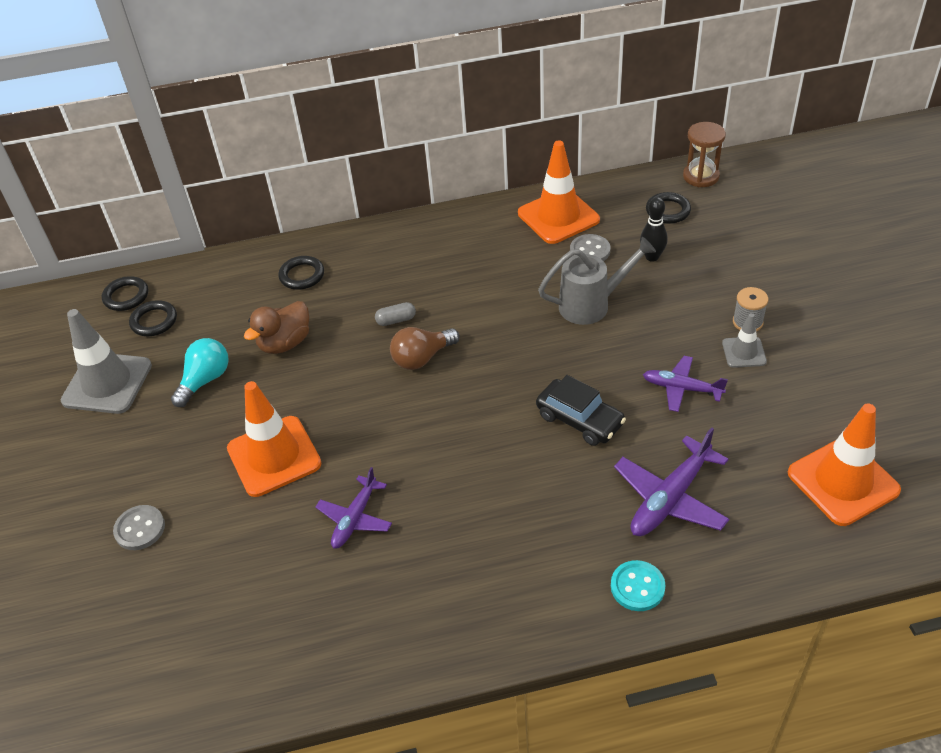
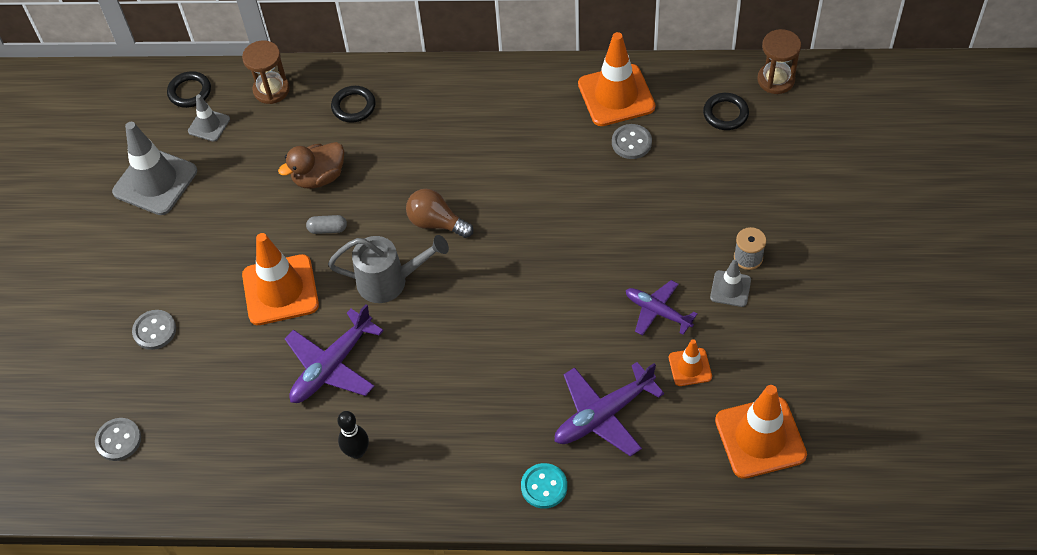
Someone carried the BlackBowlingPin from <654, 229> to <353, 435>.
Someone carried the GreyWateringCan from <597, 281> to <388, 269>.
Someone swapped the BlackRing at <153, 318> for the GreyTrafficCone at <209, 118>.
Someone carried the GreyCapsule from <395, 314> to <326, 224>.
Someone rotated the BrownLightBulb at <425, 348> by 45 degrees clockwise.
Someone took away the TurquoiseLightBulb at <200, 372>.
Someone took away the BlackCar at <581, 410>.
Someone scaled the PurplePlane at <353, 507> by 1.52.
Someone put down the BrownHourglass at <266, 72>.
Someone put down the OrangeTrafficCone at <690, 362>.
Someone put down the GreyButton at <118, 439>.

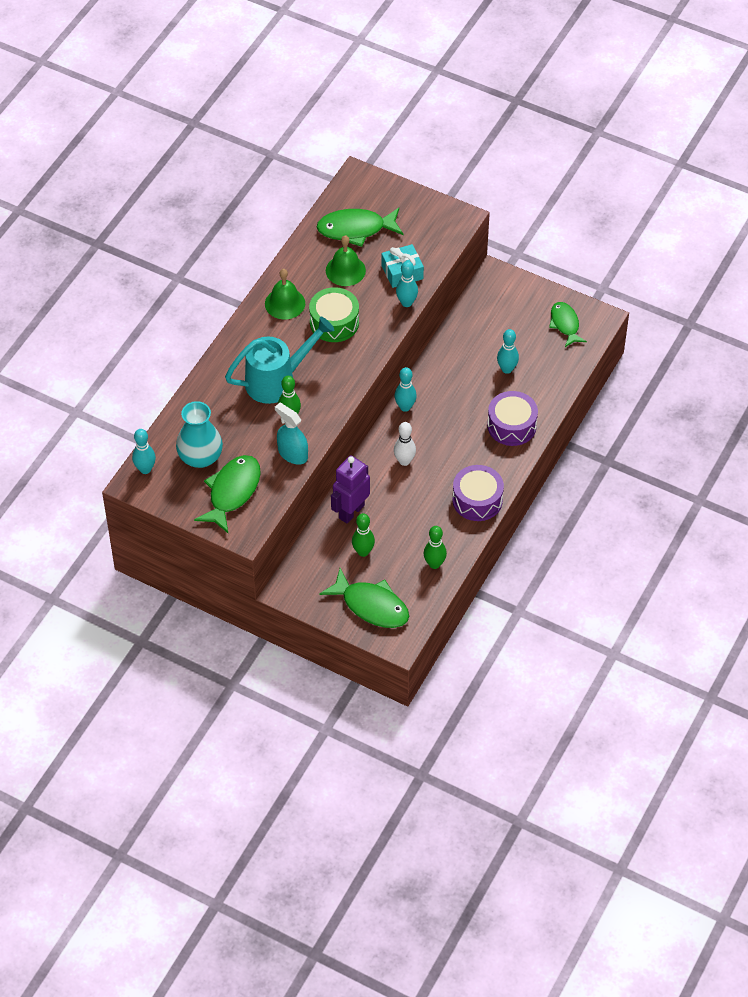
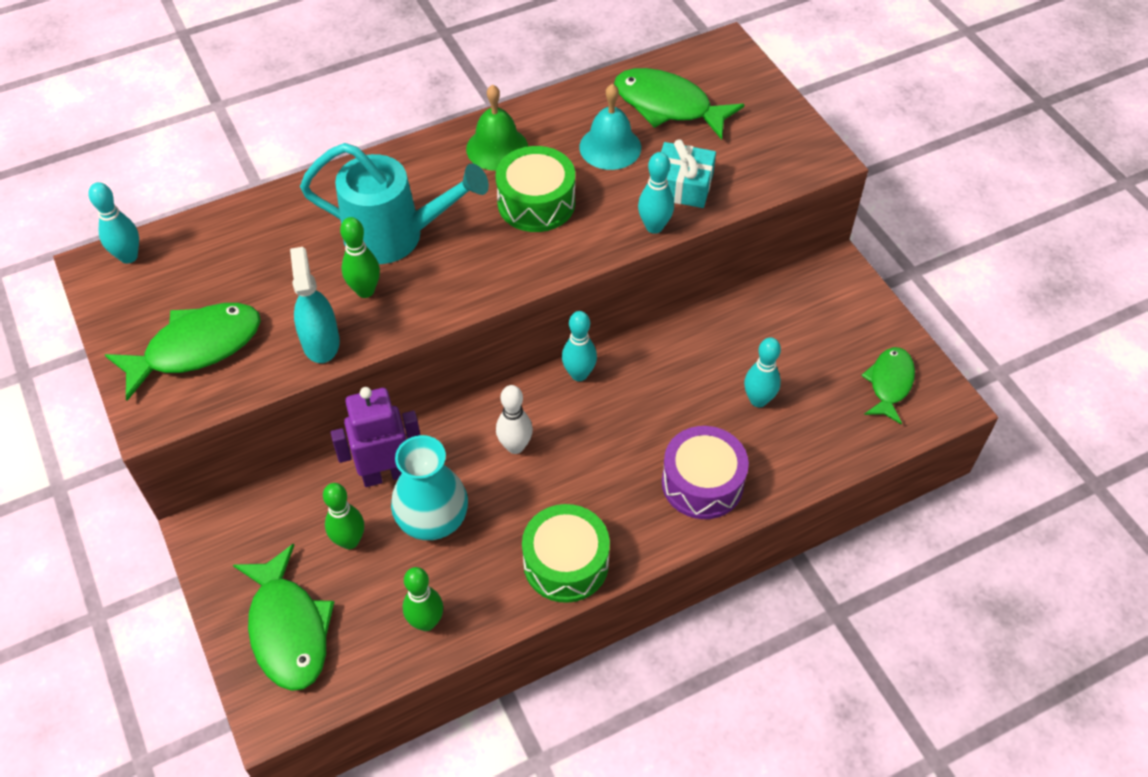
Someone repainted the GreenBell at <346, 260>, which became the TurquoiseBell at <610, 127>.
Someone carried the TurquoiseVase from <199, 434> to <429, 487>.
Someone repainted the PurpleDrum at <478, 493>, which became the GreenDrum at <566, 553>.

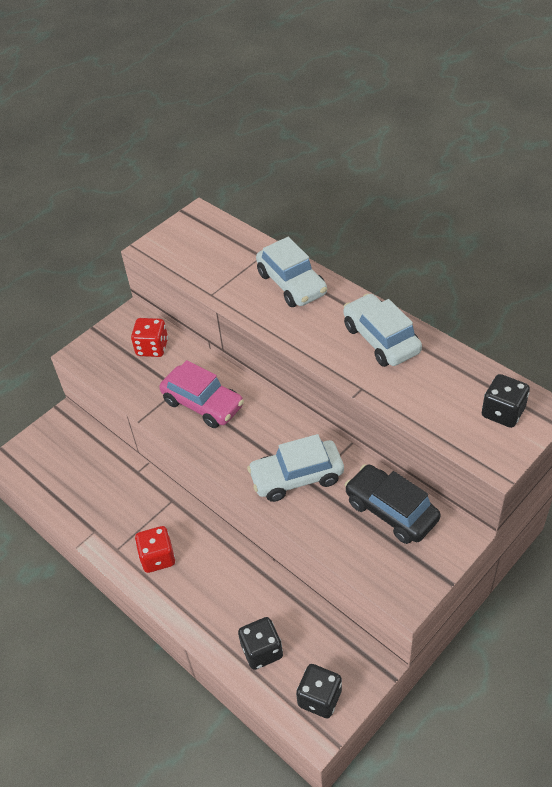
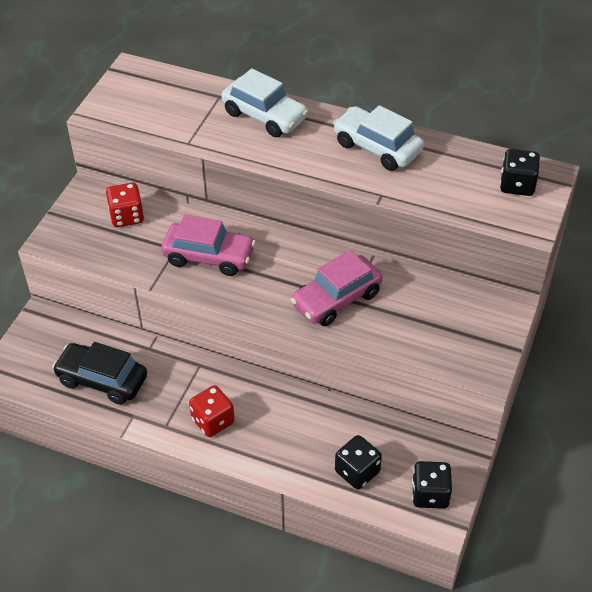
Someone repainted the WhiteCar at <295, 468>, which became the PinkCar at <337, 288>.
Someone carried the BlackCar from <393, 504> to <99, 373>.

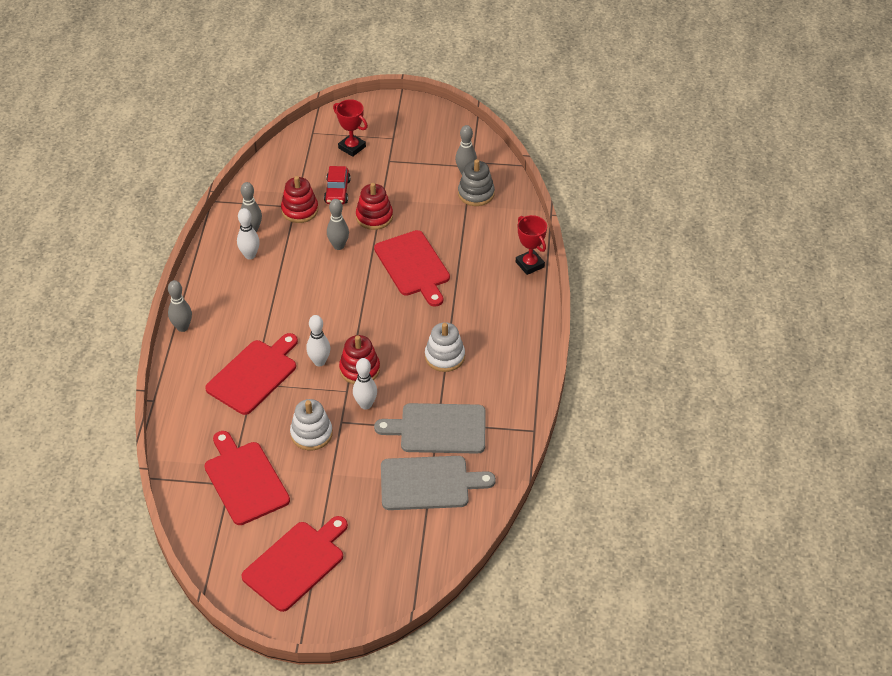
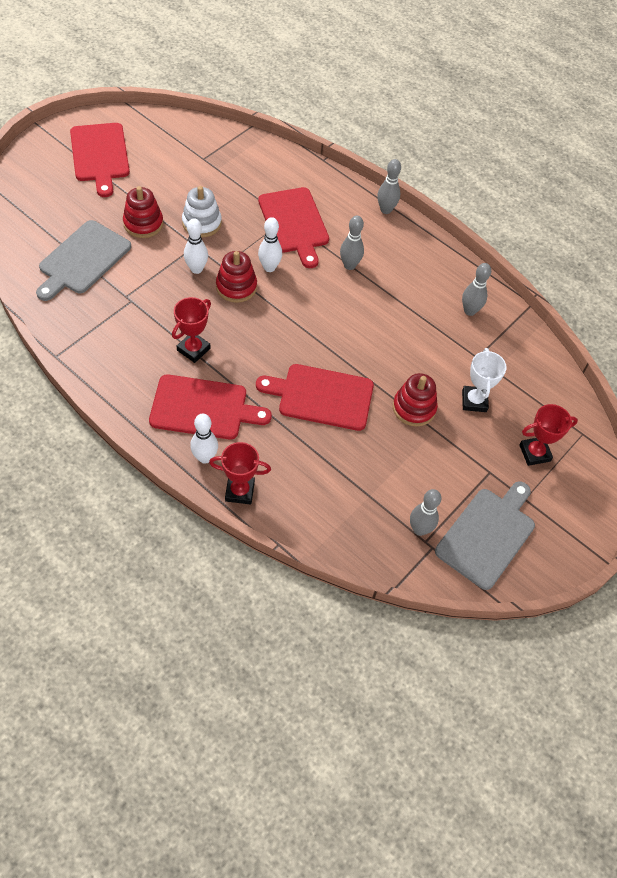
Someone took away the GreyStackingToy at <476, 182>.
Someone swapped the RedCar at <337, 185> for the WhiteTrophy at <484, 380>.
Someone carried the RedStackingToy from <299, 199> to <143, 212>.
Someone carried the GreyBowlingPin from <338, 224> to <352, 243>.
Someone carried the WhiteBowlingPin from <248, 234> to <204, 439>.
Someone swapped the WhiteStackingToy at <445, 347> for the RedTrophy at <191, 330>.
Someone carried the GreyCuttingBoard from <430, 428> to <485, 535>.
Someone carried the RedCuttingBoard from <247, 478> to <210, 407>.

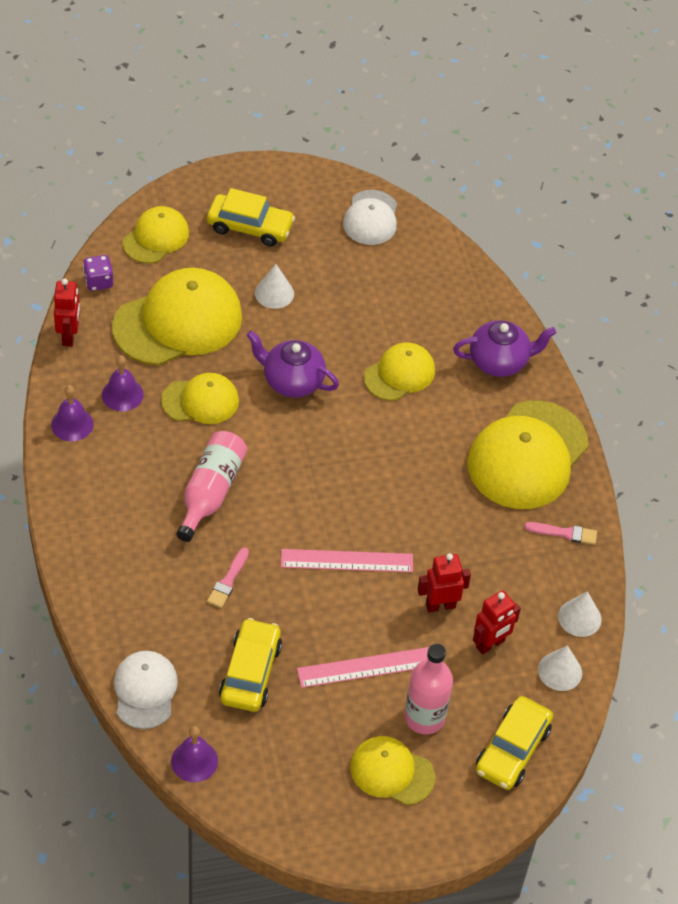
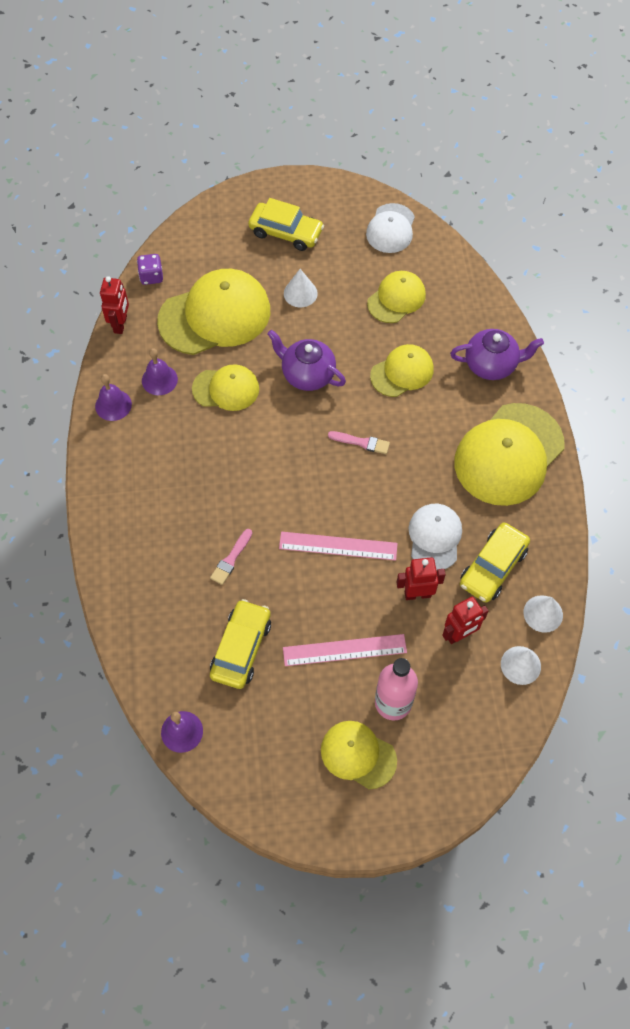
Someone carried the YellowCap from <156, 234> to <396, 297>.
Someone took away the PinkBottle at <211, 486>.
Someone carried the PinkBrush from <560, 533> to <359, 442>.
Someone carried the WhiteCap from <146, 690> to <435, 537>.
Someone carried the YellowCar from <514, 743> to <495, 562>.

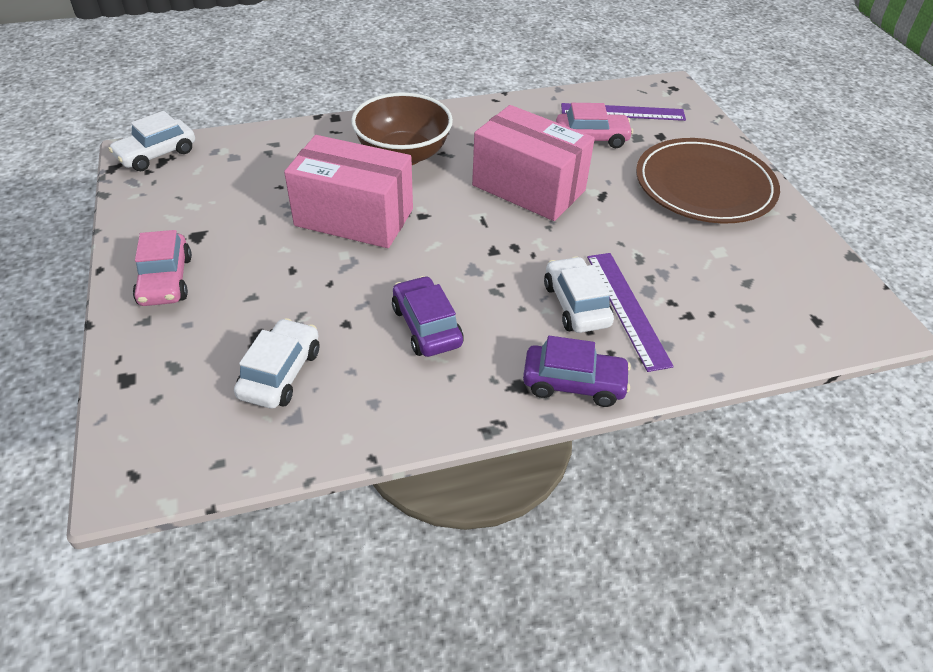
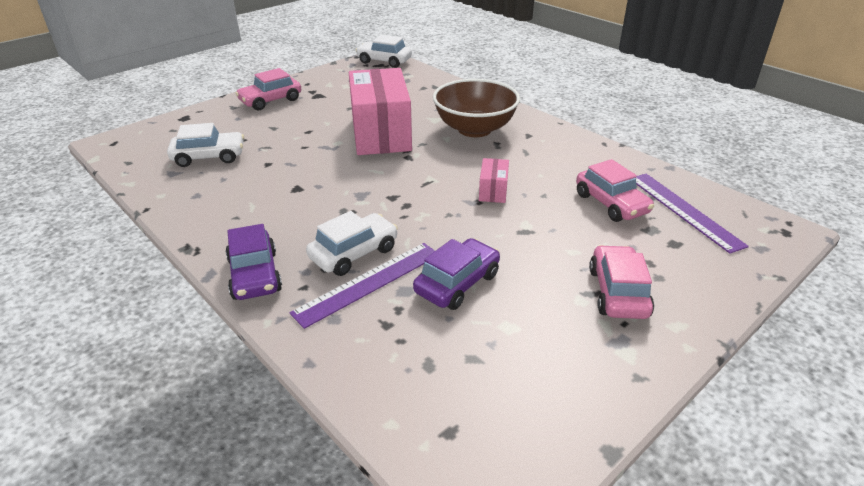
Someone scaled the PinkBox at <533, 163> by 0.43.
Someone swapped the BrownPlate at <708, 180> for the PinkCar at <621, 282>.
Someone carried the PurpleCar from <428, 316> to <456, 274>.

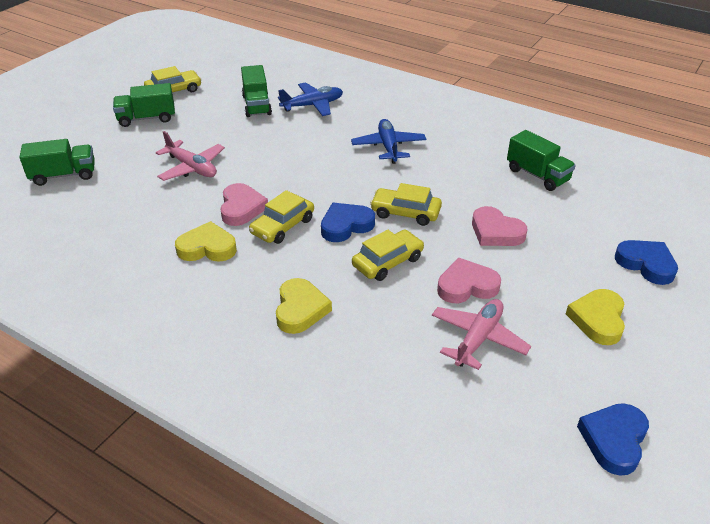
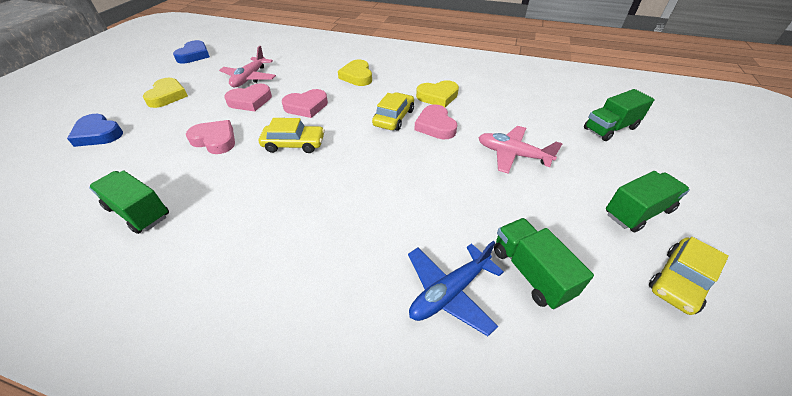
Someone took away the BluePlane at <388, 141>.
Someone took away the BlueHeart at <348, 222>.
Someone swapped the YellowCar at <388, 255> for the PinkHeart at <305, 103>.

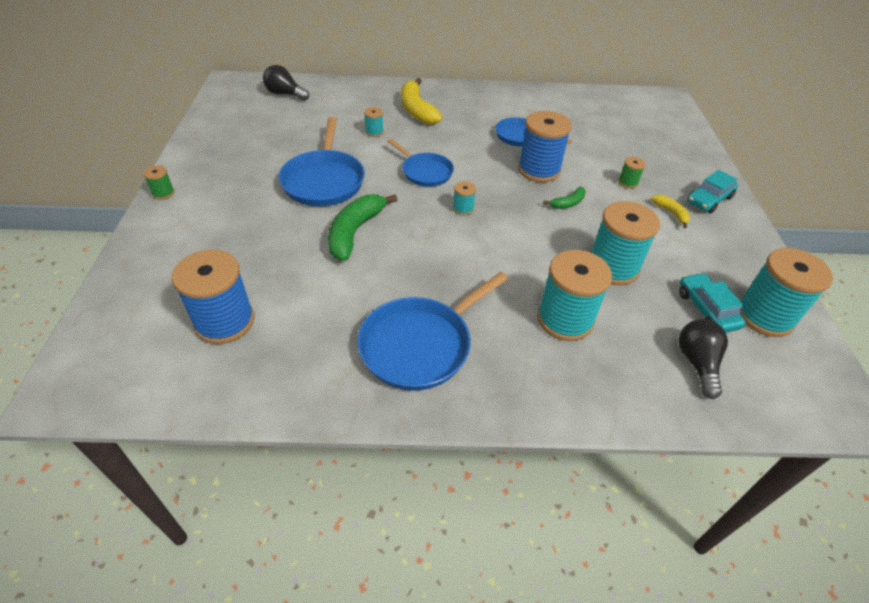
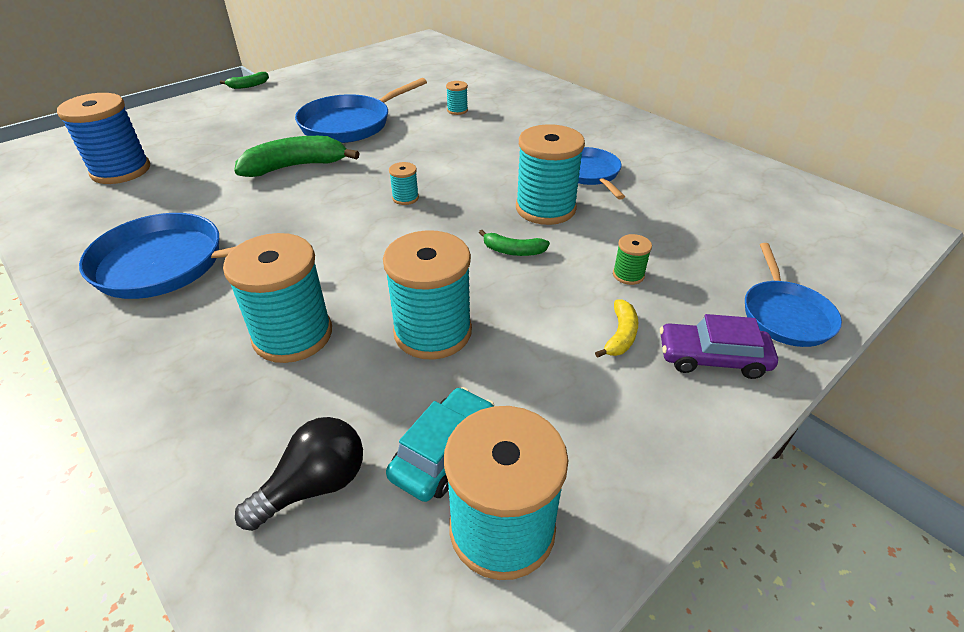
Someone took away the BlackLightBulb at <286, 83>.
Someone took away the YellowBanana at <422, 101>.
Someone repainted the BlueSpool at <545, 146>, which became the TurquoiseSpool at <550, 174>.
Someone carried the BluePan from <421, 163> to <793, 295>.
Someone swapped the GreenSpool at <159, 182> for the GreenBanana at <244, 80>.
Someone repainted the TurquoiseCar at <712, 192>, which became the PurpleCar at <719, 346>.

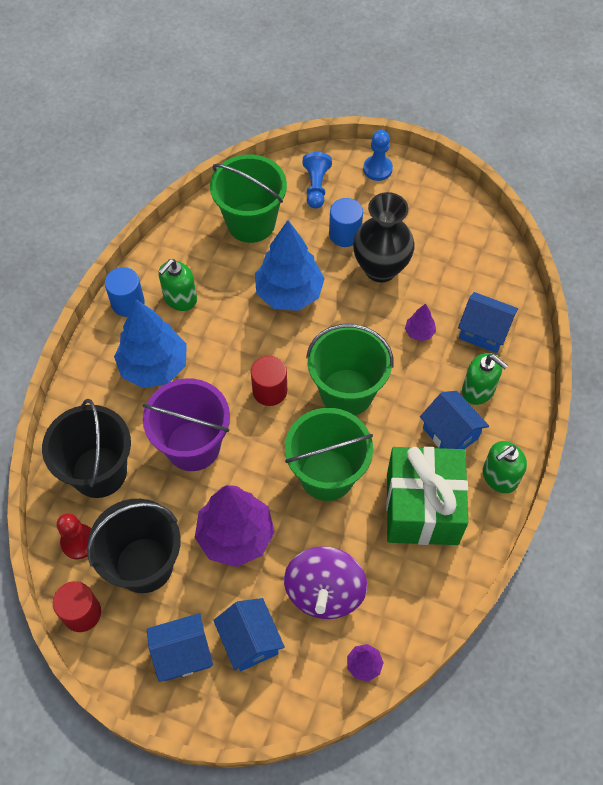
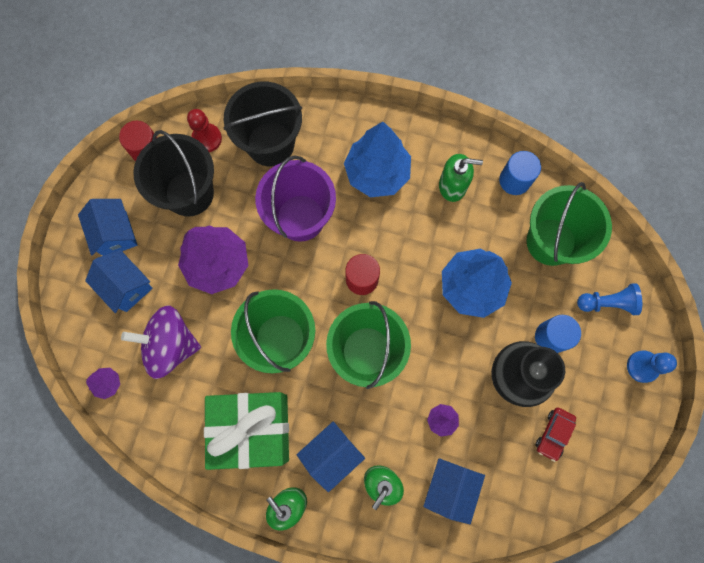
Someone rotated the GreenSoapDispenser at <177, 285> by 150 degrees clockwise.
Someone carried the BlueCylinder from <125, 292> to <520, 173>.
Someone rotated the BlueHouse at <249, 634> by 75 degrees clockwise.
Someone put down the RedCar at <556, 435>.

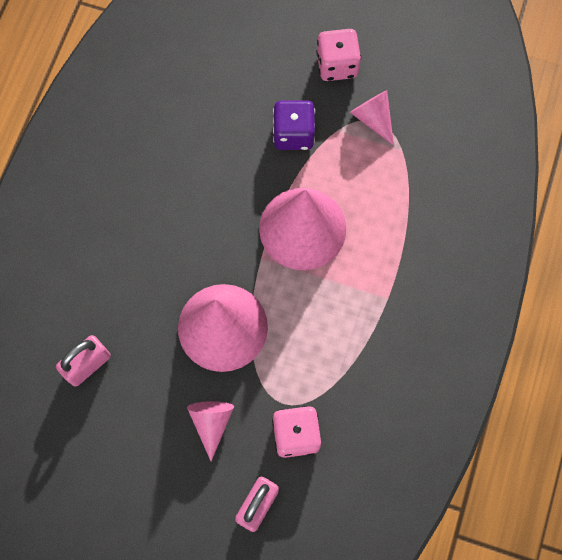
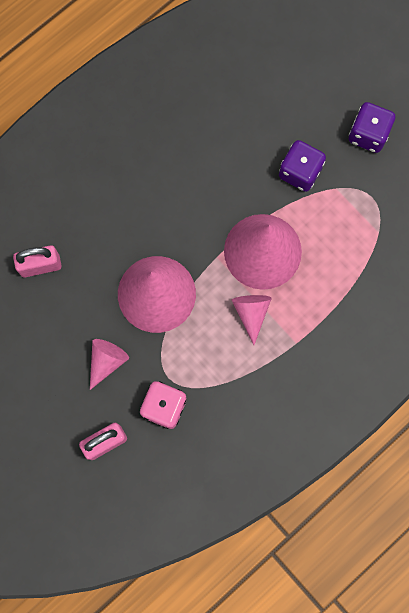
Someone repainted the PinkDice at <338, 55>, which became the PurpleDice at <372, 127>.
Someone carried the PinkCone from <372, 118> to <252, 320>.

